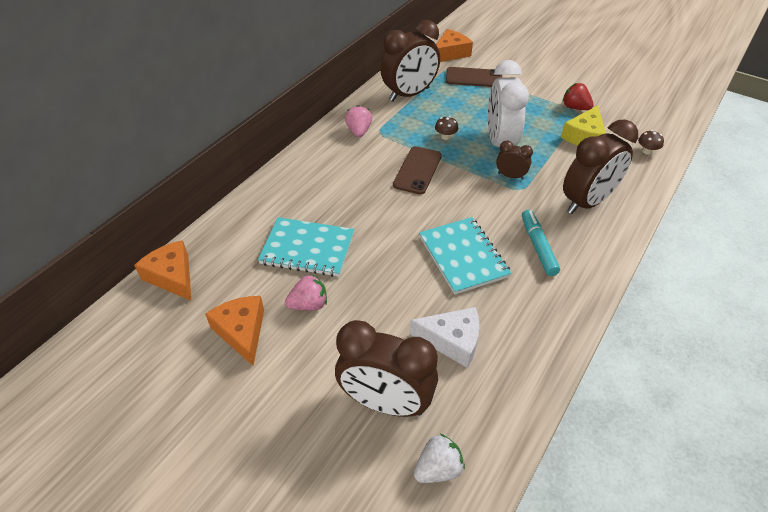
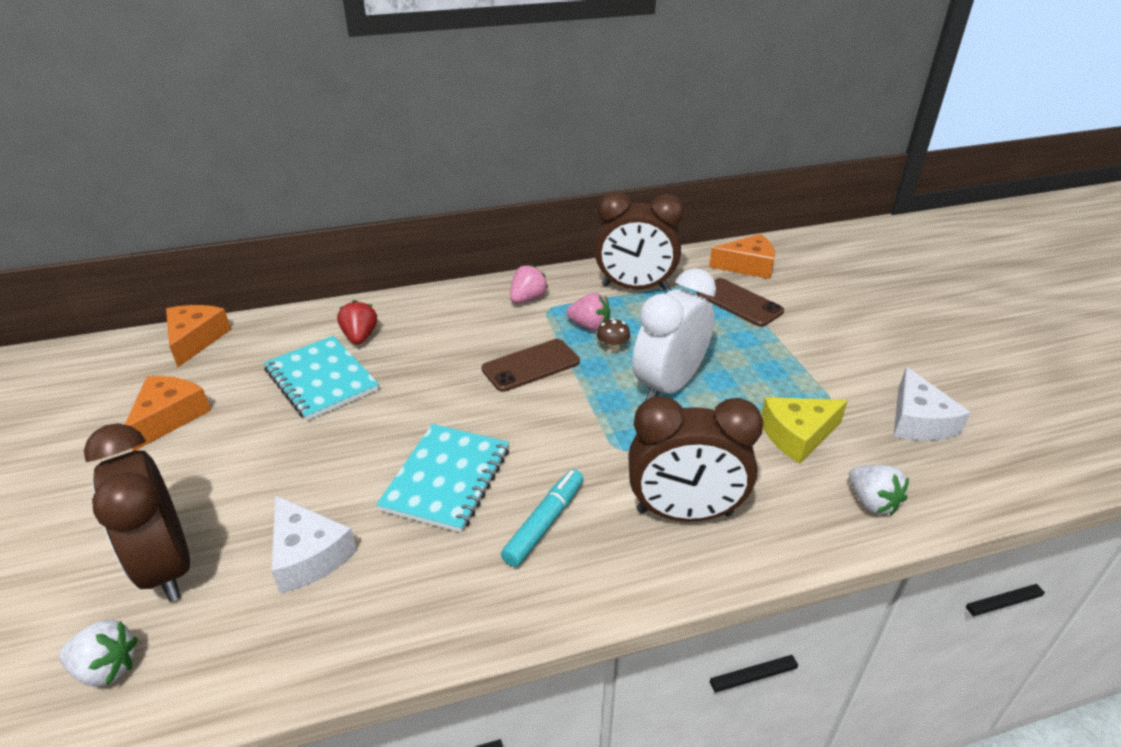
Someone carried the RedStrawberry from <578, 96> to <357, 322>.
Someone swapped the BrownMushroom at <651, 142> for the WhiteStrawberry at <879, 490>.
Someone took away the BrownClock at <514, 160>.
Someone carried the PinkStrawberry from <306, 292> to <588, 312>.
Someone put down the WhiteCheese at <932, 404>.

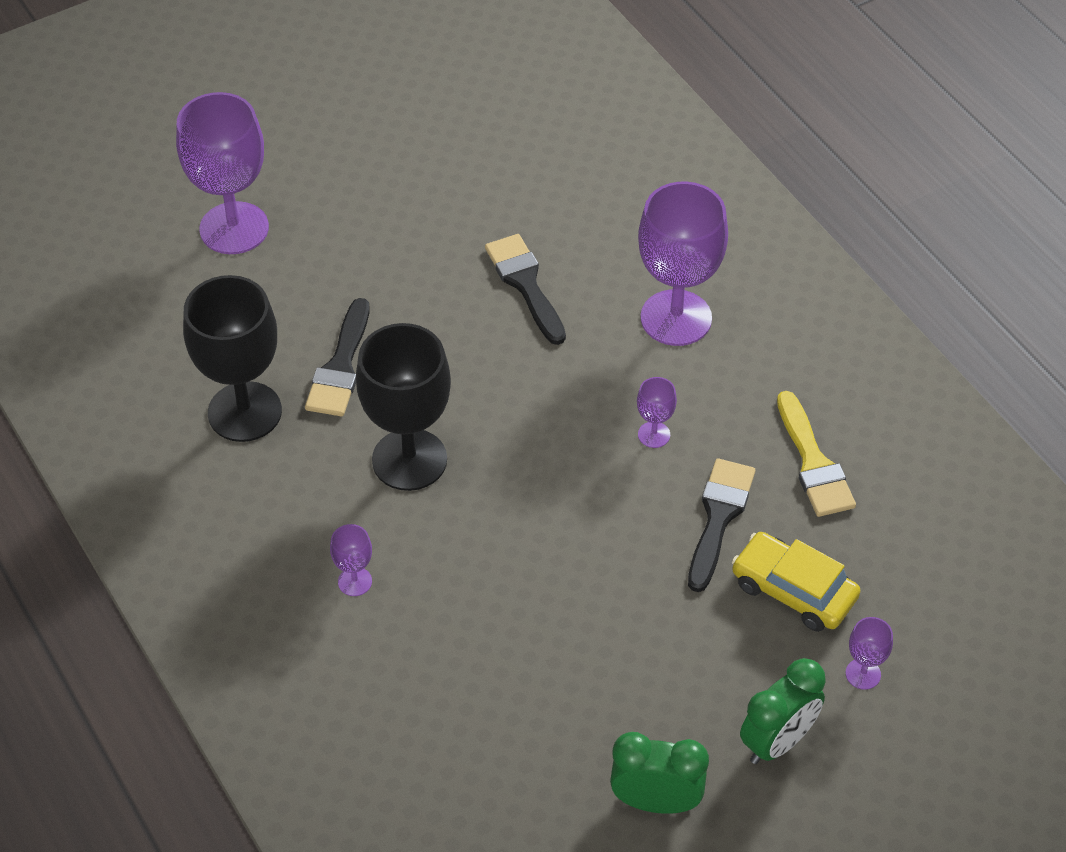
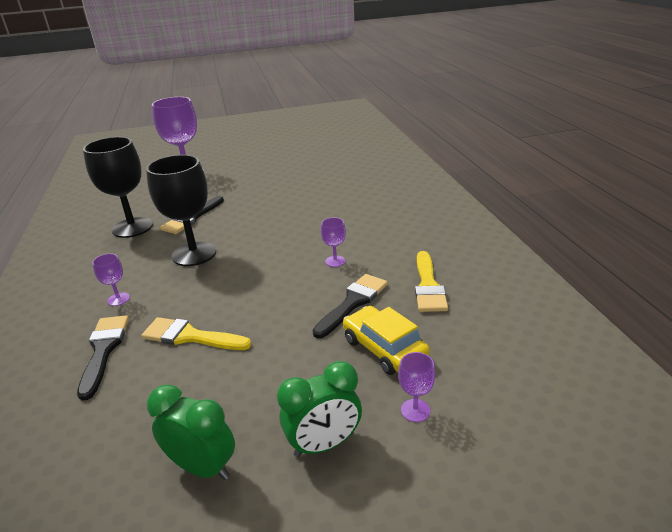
Someone took away the PurpleGoblet at <683, 264>.
Someone carried the BlackBrush from <525, 289> to <103, 358>.
Someone put down the YellowBrush at <196, 333>.

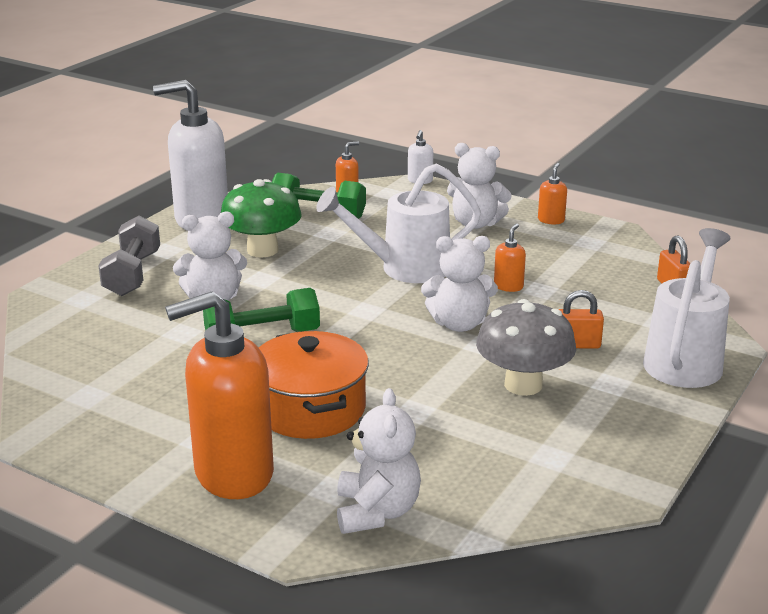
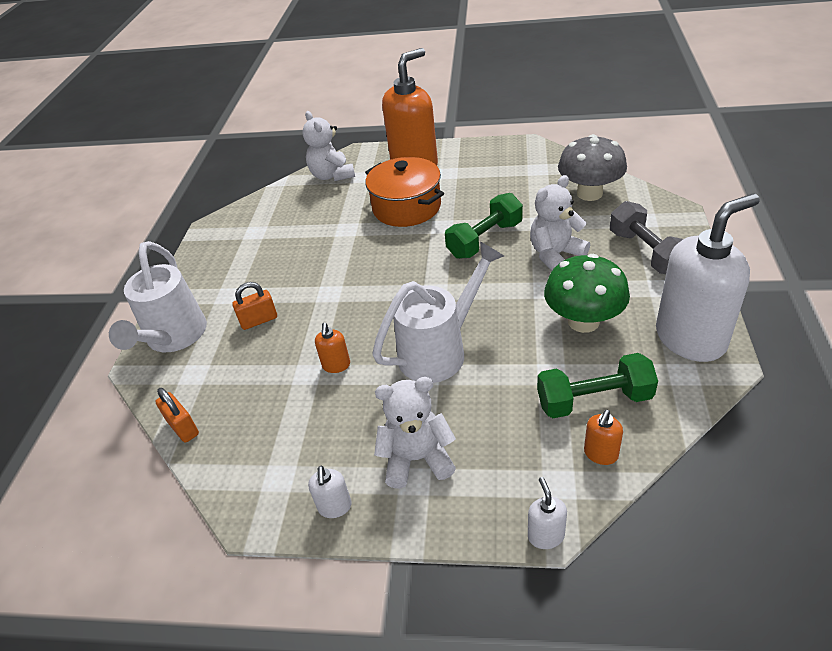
Someone repainted the OrangeSoapDispenser at <552, 193>, which became the WhiteSoapDispenser at <330, 492>.
Someone took away the WhiteTeddyBear at <459, 284>.
Someone carried the GreyMushroom from <526, 347> to <592, 167>.

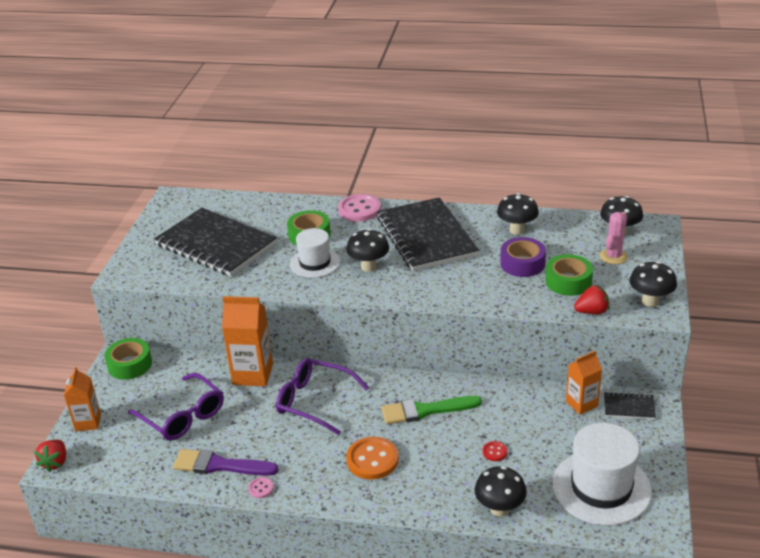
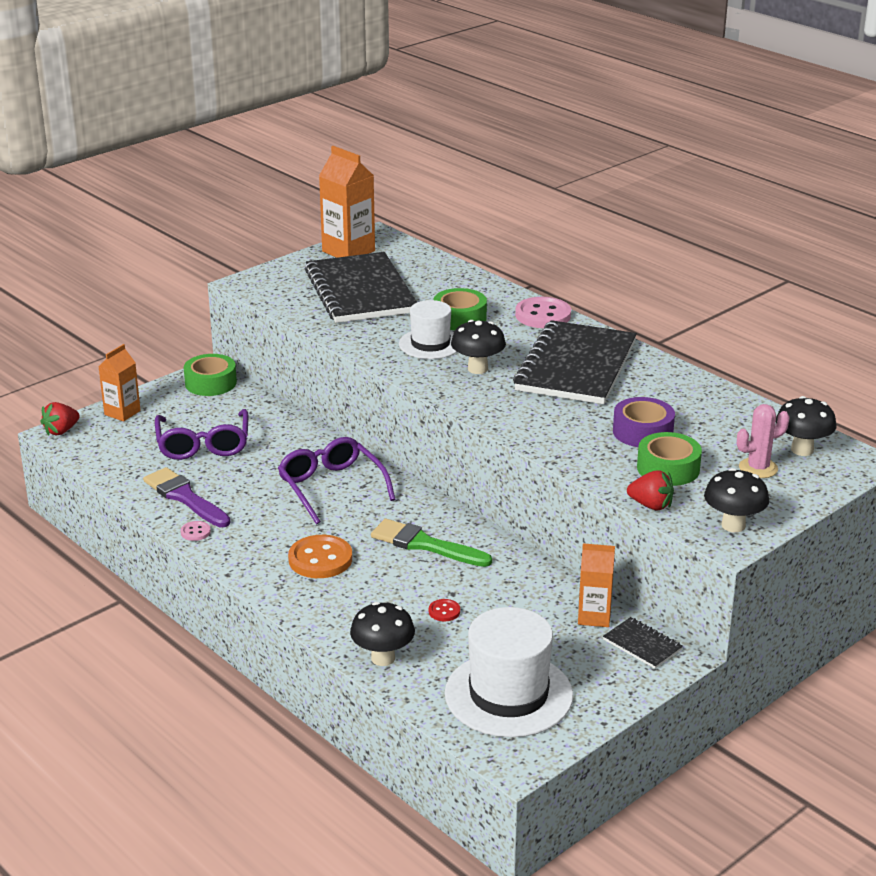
Someone took away the BlackMushroom at <518, 214>.
Someone carried the OrangeCarton from <247, 341> to <347, 202>.

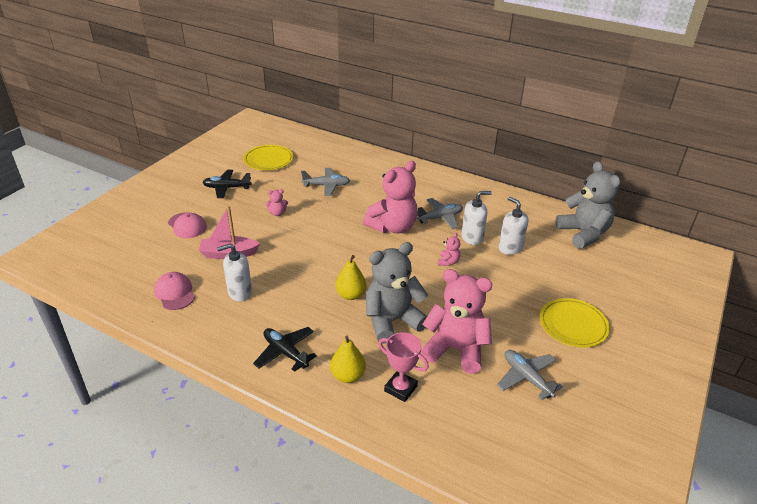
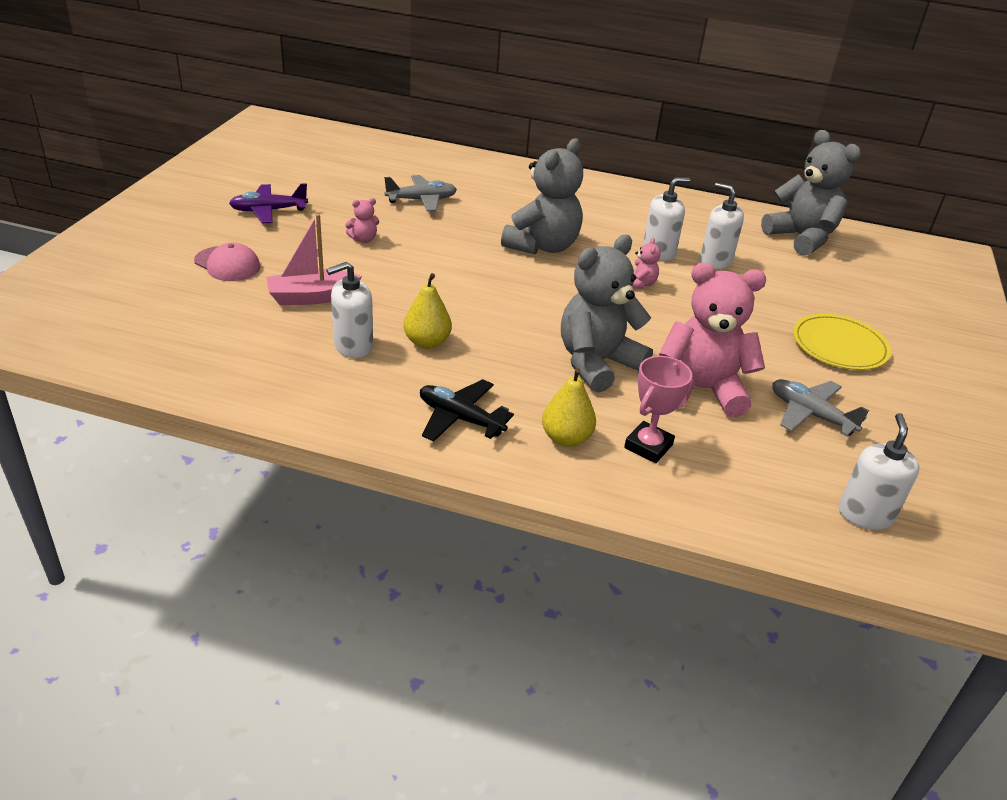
Someone took away the YellowPlate at <268, 157>.
Someone repainted the PinkTeddyBear at <390, 197>, which became the GreyTeddyBear at <542, 196>.
Someone repainted the BlackPlane at <227, 184>, which became the PurplePlane at <268, 203>.
Someone took away the GreyPlane at <440, 213>.
Someone carried the YellowPear from <351, 277> to <428, 311>.
Someone took away the PinkCap at <174, 291>.
Someone rotated the PinkTrophy at <403, 367> by 75 degrees counterclockwise.
Someone put down the WhiteSoapDispenser at <879, 471>.

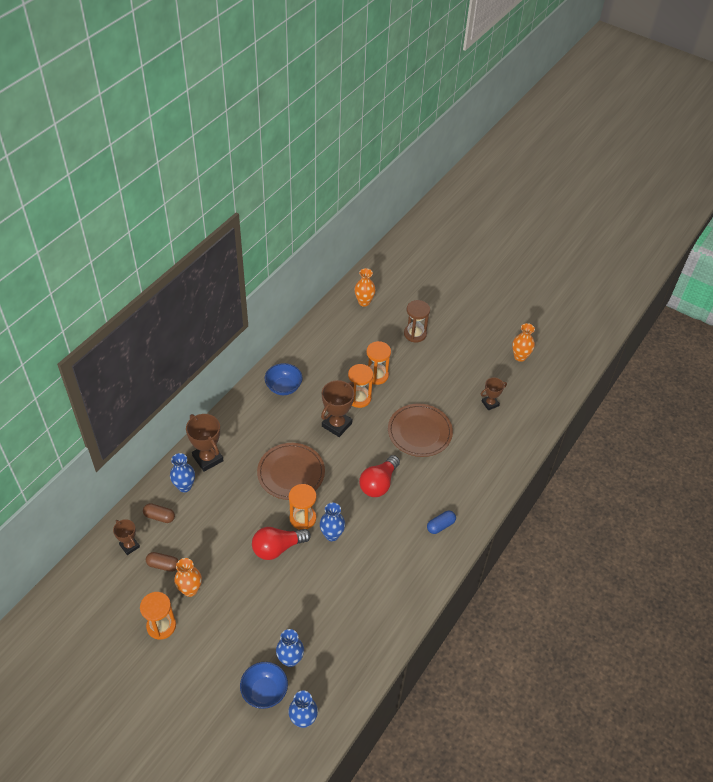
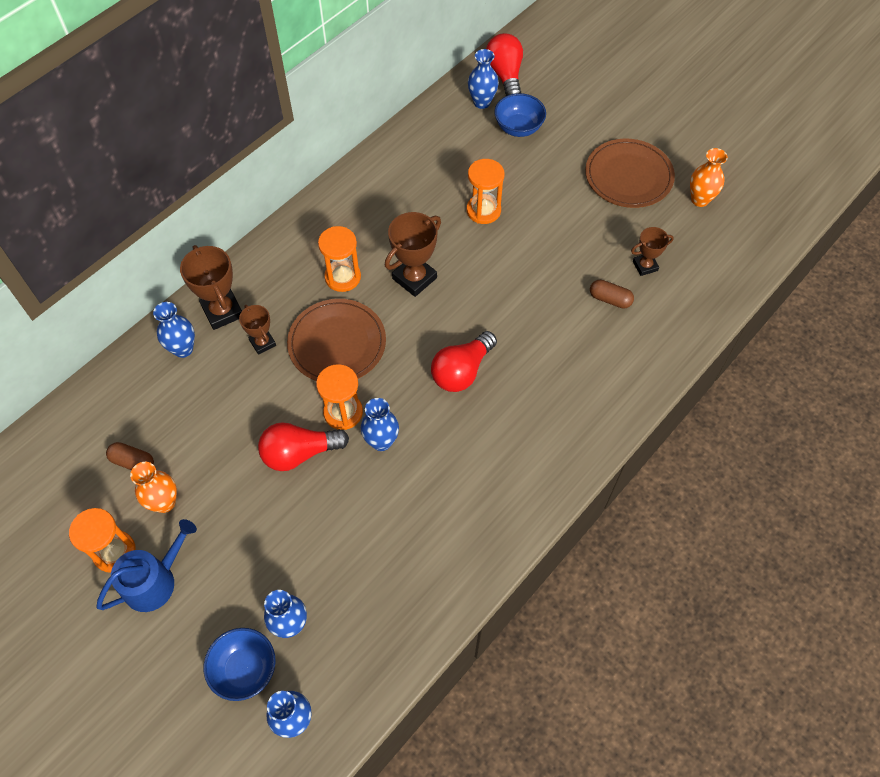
Someone repainted the OrangeVase at <365, 287>, which became the BlueVase at <483, 79>.
Someone took away the BrownHourglass at <417, 321>.
Someone carried the BlueBowl from <284, 379> to <520, 115>.
Someone carried the OrangeHourglass from <360, 386> to <339, 259>.
Someone carried the BrownPlate from <420, 430> to <630, 173>.
Someone carried the BrownCapsule from <159, 513> to <612, 294>.
Someone took away the BlueCapsule at <441, 522>.
Someone carried the BrownTrophy from <126, 537> to <257, 330>.
Someone put down the RedLightBulb at <504, 64>.
Someone put down the BlueWateringCan at <146, 565>.

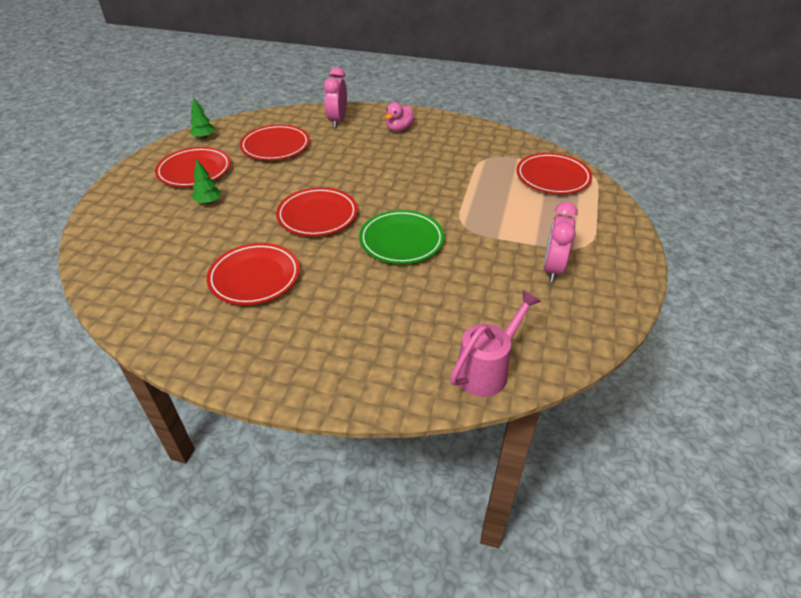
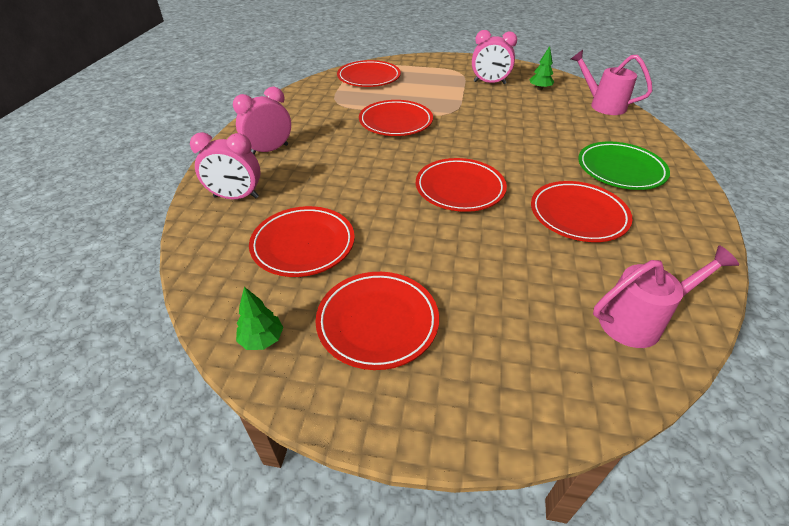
Someone swapped the PinkDuck at <399, 117> for the PinkClock at <262, 120>.
Someone carried the GreenTree from <206, 181> to <541, 68>.
Someone carried the GreenPlate from <401, 237> to <624, 166>.
Someone put down the RedPlate at <396, 118>.
Someone put down the PinkWateringCan at <666, 296>.

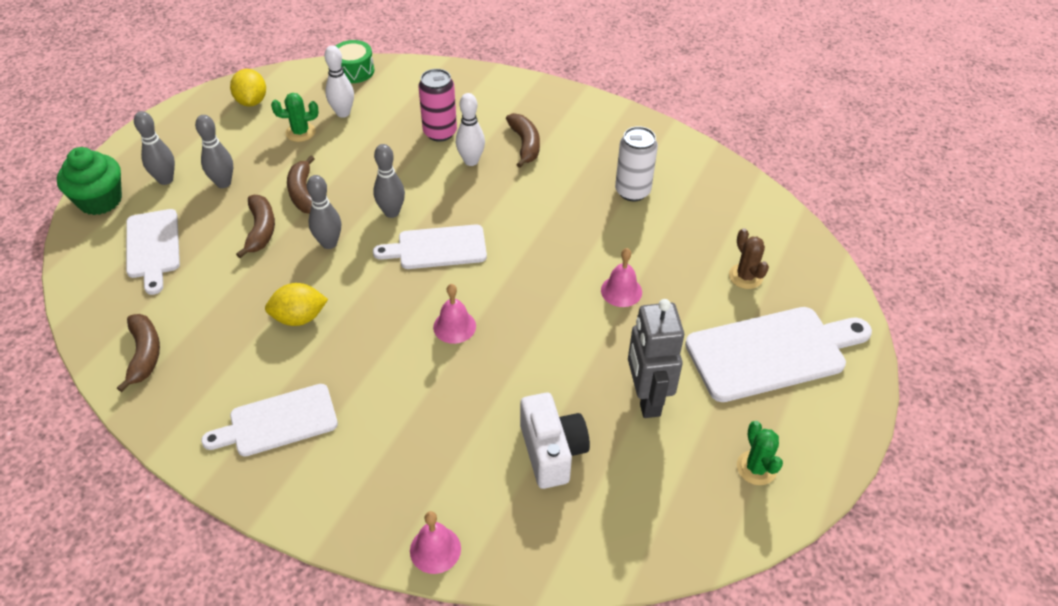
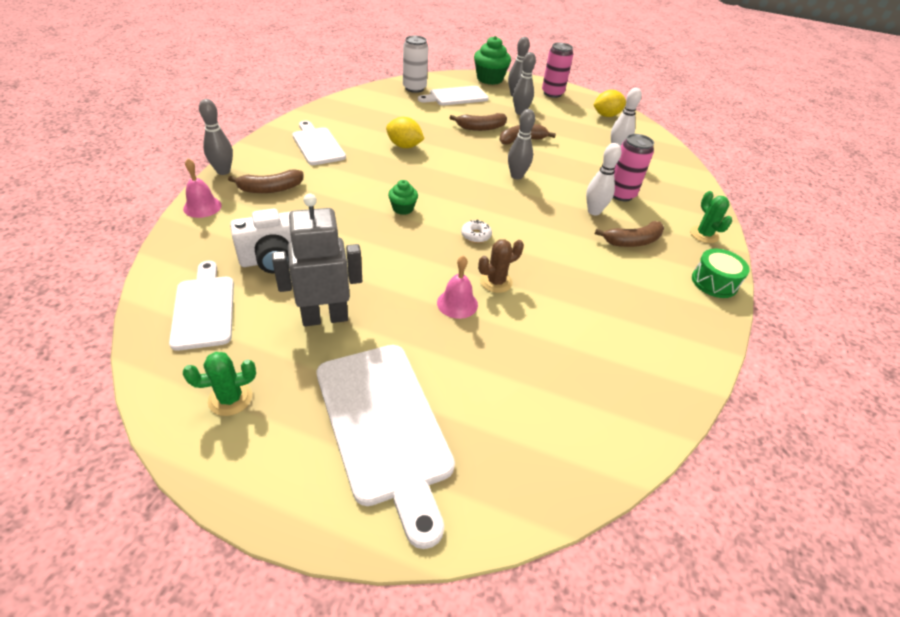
Someone carried the GreenDrum from <355, 61> to <721, 273>.
Someone carried the GreenCactus from <295, 117> to <711, 217>.
Someone carried the WhiteCan from <636, 163> to <415, 64>.
Someone carried the GreyBowlingPin from <324, 212> to <216, 137>.
Someone carried the WhiteCuttingBoard from <430, 246> to <201, 306>.
Someone carried the BrownCactus from <749, 258> to <501, 266>.
Someone rotated the YellowLemon at <296, 304> by 45 degrees counterclockwise.
Someone swapped the PinkBell at <454, 314> for the GreenCupcake at <403, 197>.
Someone carried the BrownBanana from <138, 353> to <265, 181>.
Someone put down the PinkCan at <557, 70>.
Someone put down the WhiteDonut at <476, 231>.

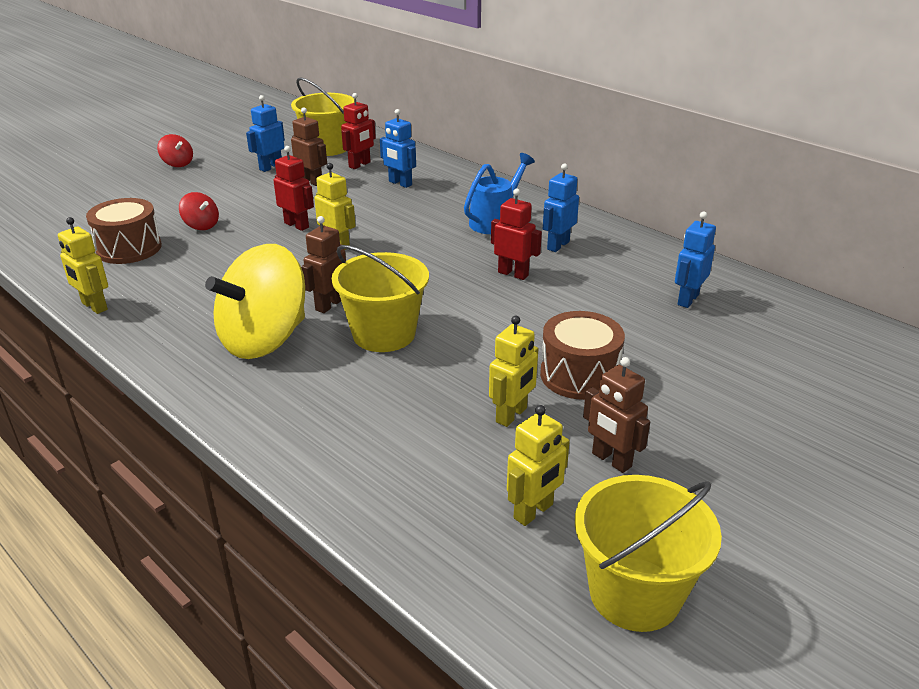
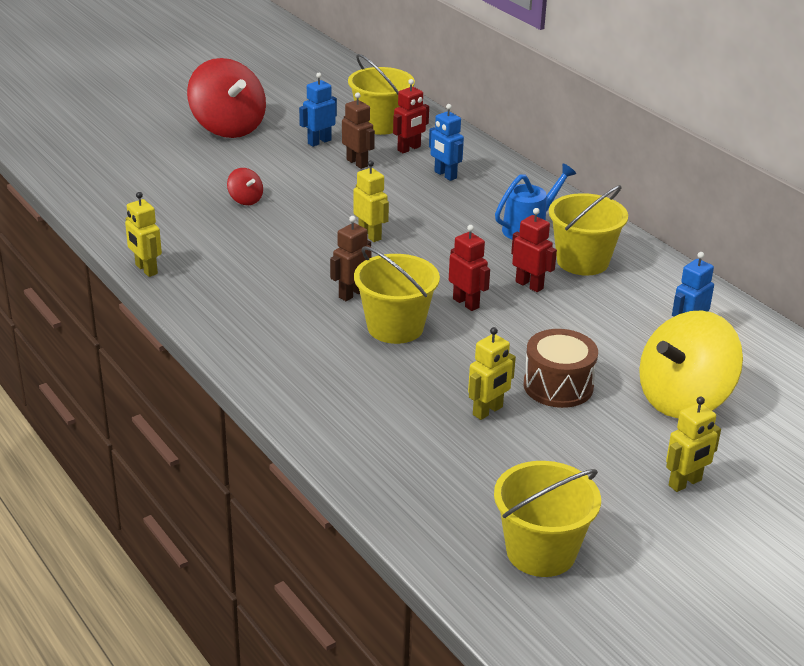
Someone scaled the RedSpinningTop at <175, 150> by 2.31.
Someone carried the RedRobot from <293, 188> to <469, 268>.
Someone swapped the BlueRobot at <561, 207> for the YellowBucket at <588, 230>.
Someone took away the BrownDrum at <124, 231>.
Someone carried the YellowSpinningTop from <255, 301> to <691, 364>.
Someone took away the BrownRobot at <616, 415>.
Someone carried the YellowRobot from <538, 465> to <693, 444>.

